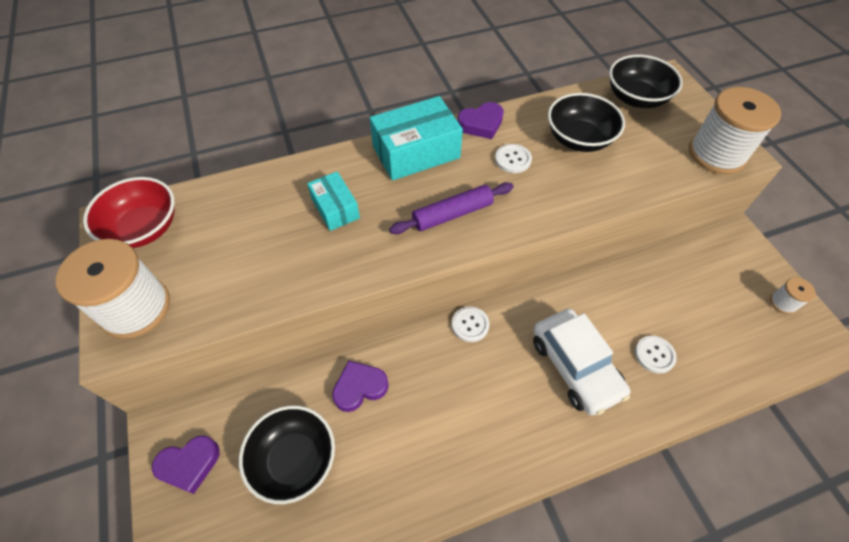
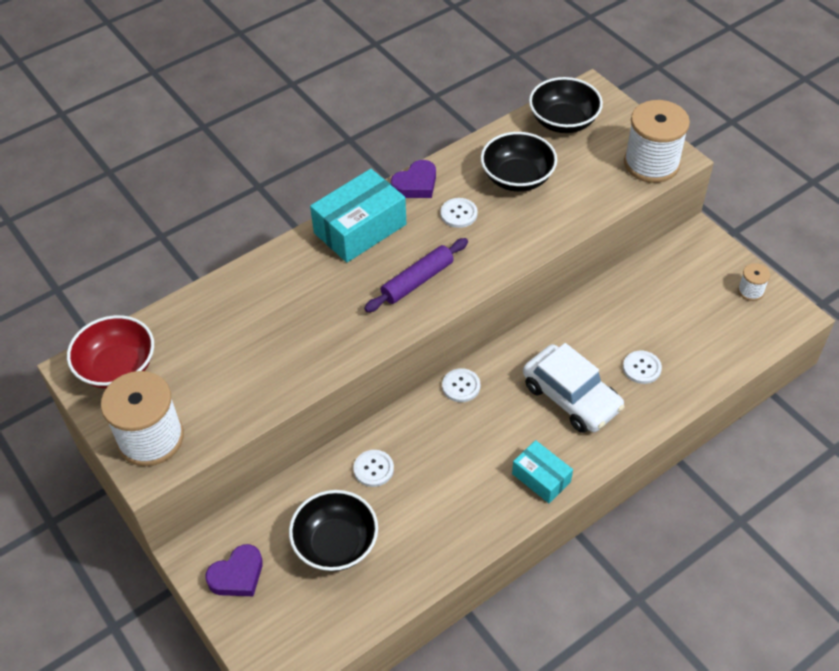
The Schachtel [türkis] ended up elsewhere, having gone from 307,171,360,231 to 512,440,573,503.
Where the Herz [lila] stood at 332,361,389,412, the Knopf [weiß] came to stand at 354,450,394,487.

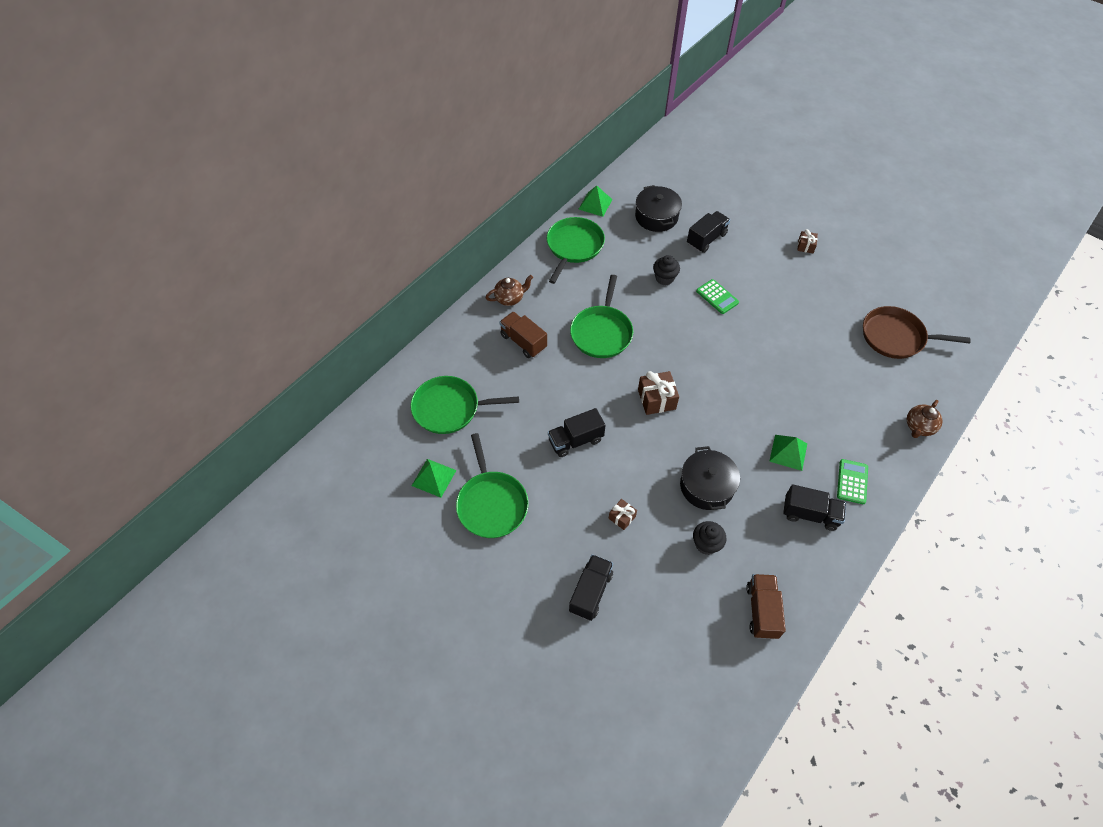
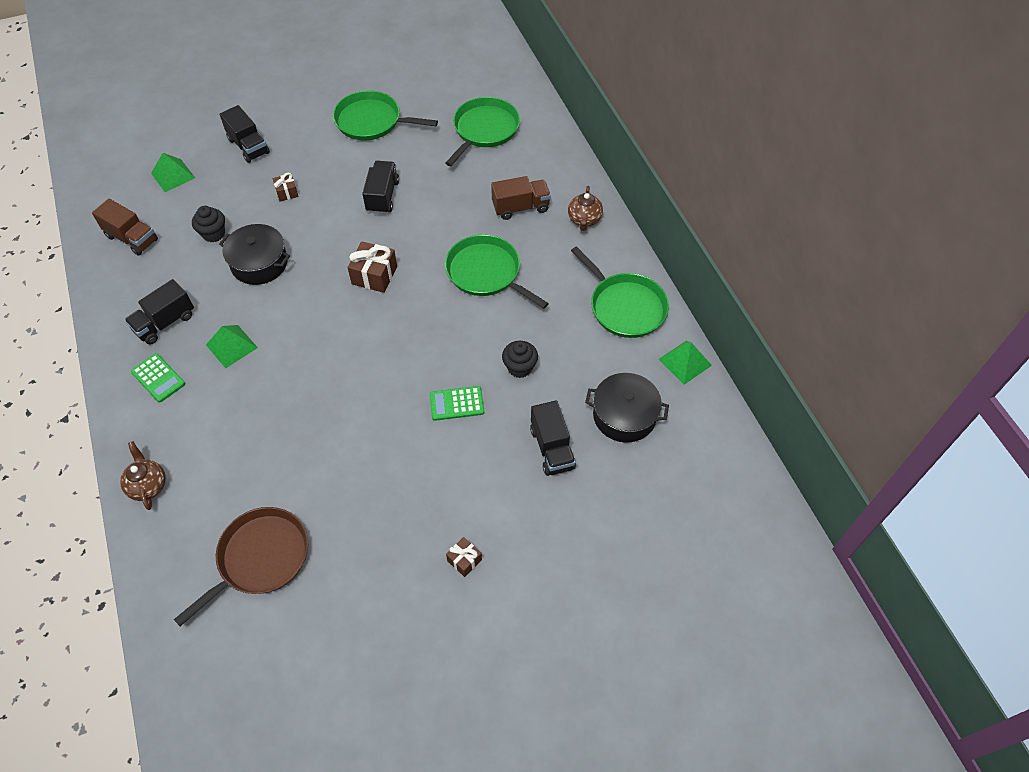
The Pyramide [grün] ended up elsewhere, having gone from 412,459,456,498 to 151,153,195,192.

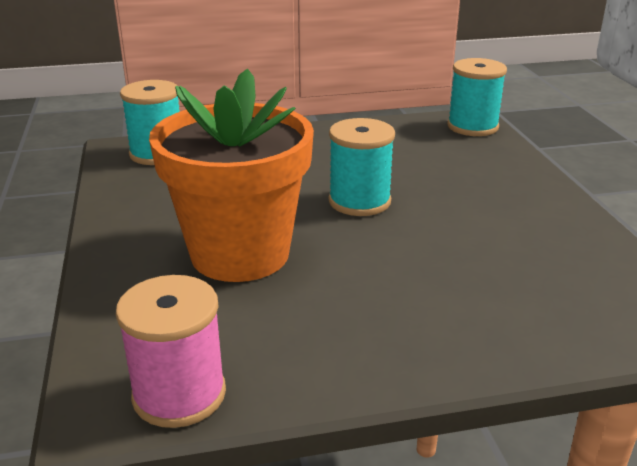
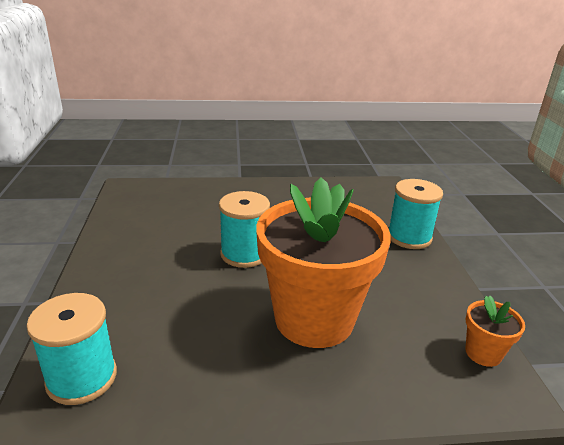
The Garnrolle [türkis] ended up elsewhere, having gone from 447,58,507,136 to 388,179,443,249.
Where the Garnrolle [rosa] stood at 116,275,226,428, the Blumentopf [orange] came to stand at 465,296,525,367.

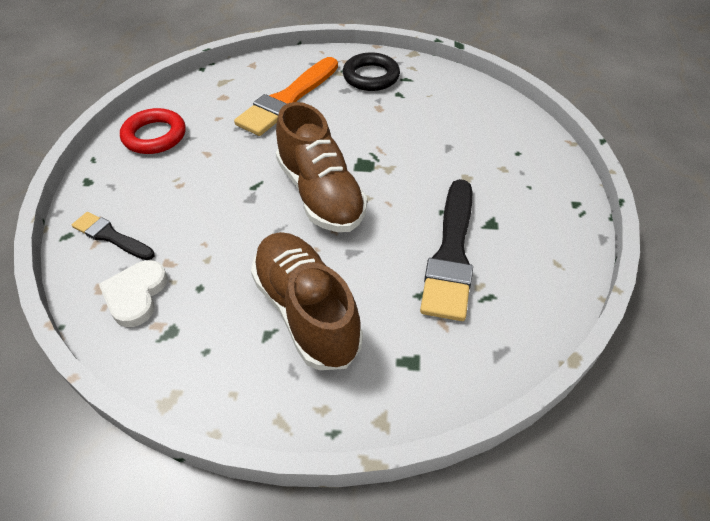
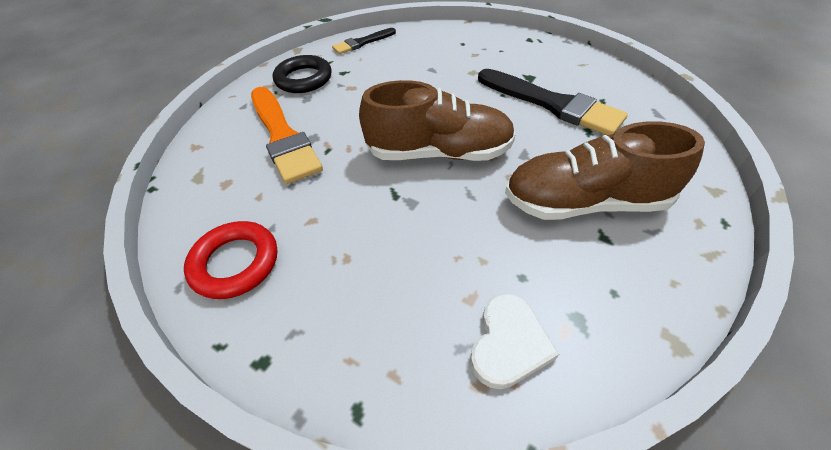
The Pinsel [schwarz] ended up elsewhere, having gone from 72,212,155,260 to 332,28,396,54.
The Herz [weiß] at 99,260,168,327 ended up facing another way, 105 degrees counterclockwise from before.

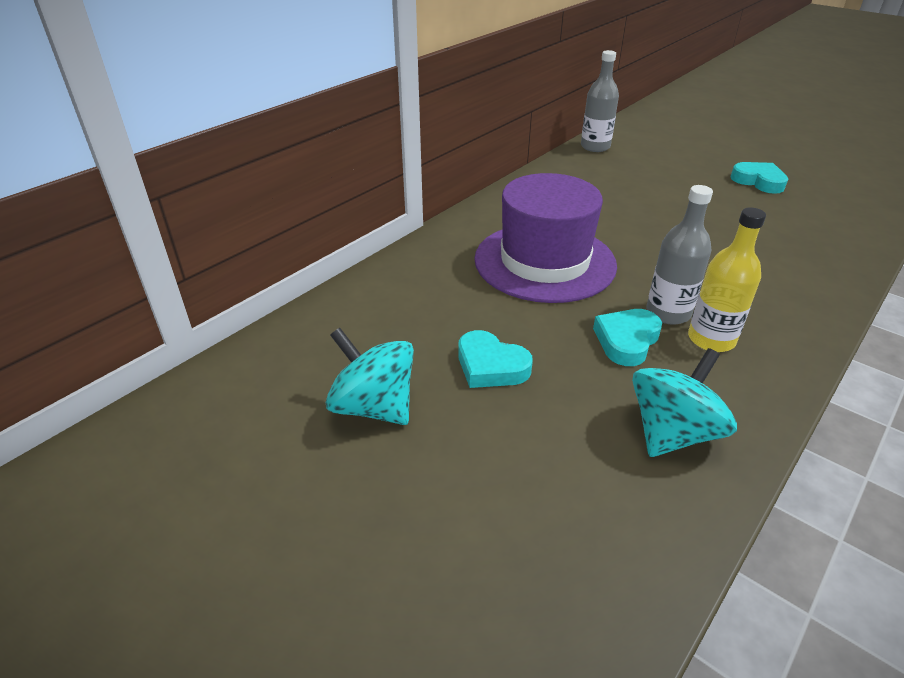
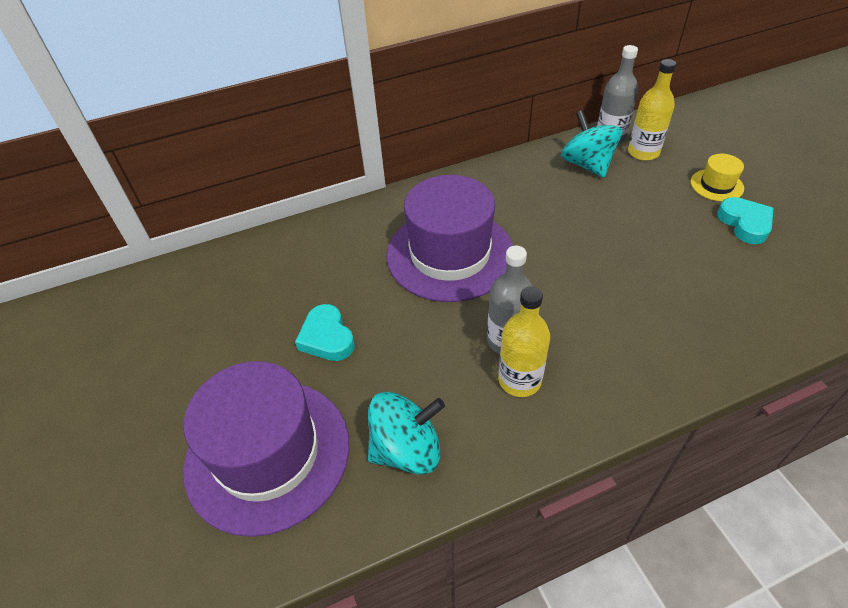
The second view lost the Herz [türkis] at 593,309,662,366.
The Kreisel [türkis] ended up elsewhere, having gone from 325,328,414,425 to 561,110,622,178.
The second view gained the Flasche [gelb] at 628,59,676,161.
The second view gained the Hut [gelb] at 691,154,744,202.
The second view gained the Hut [lila] at 183,361,349,537.

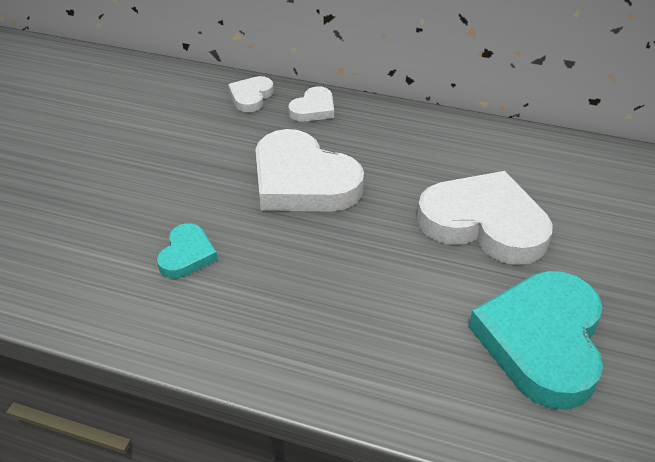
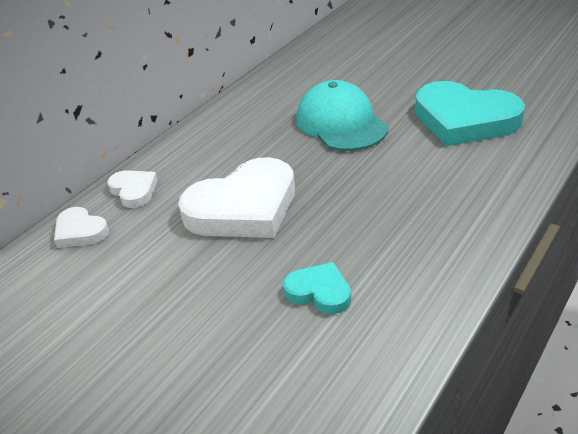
Where the Herz [weiß] stood at 417,171,553,265, the Kappe [türkis] came to stand at 296,80,388,151.

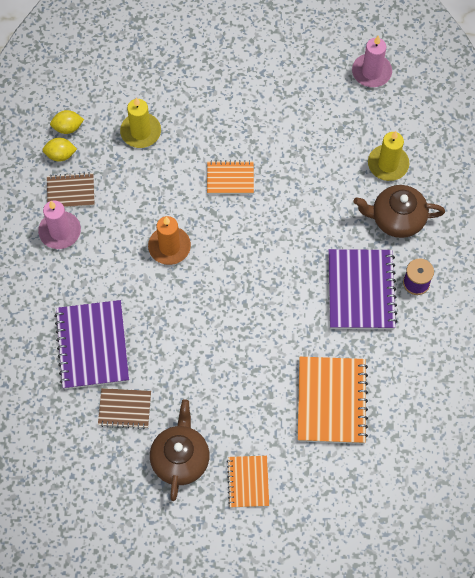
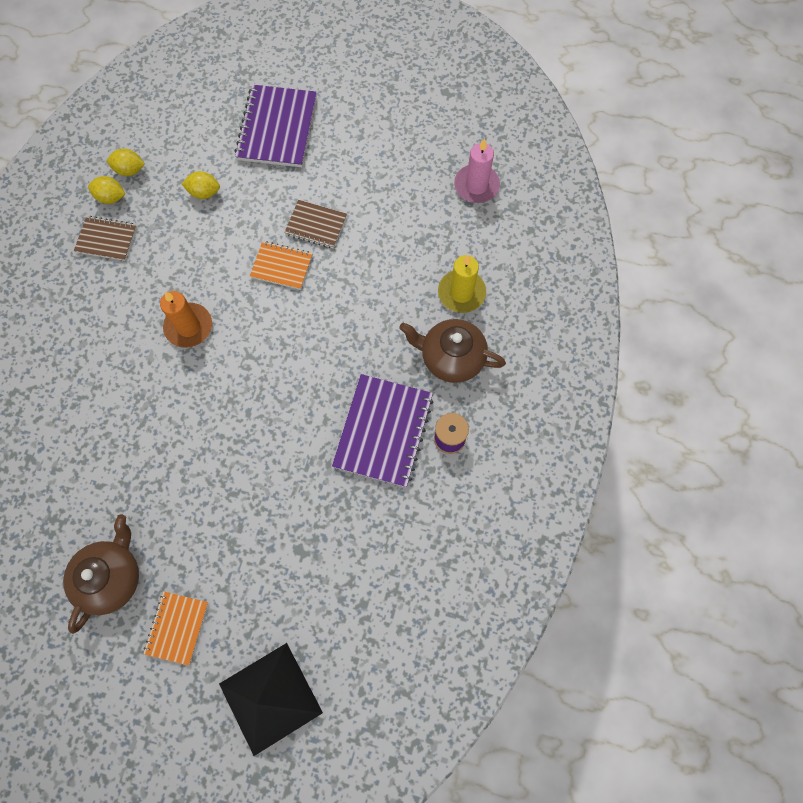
Where the Kerze [gelb] stood at 120,97,161,148, the Zitrone [gelb] came to stand at 182,171,220,199.
The second view lost the Kerze [rosa] at 38,200,81,249.
The Notizbuch [lila] ended up elsewhere, having gone from 54,300,129,389 to 235,85,317,167.
The second view lost the Notizbuch [orange] at 298,357,368,444.
The Notizbuch [braun] ended up elsewhere, having gone from 98,388,151,429 to 284,200,347,248.
The second view gained the Pyramide [schwarz] at 219,643,323,756.

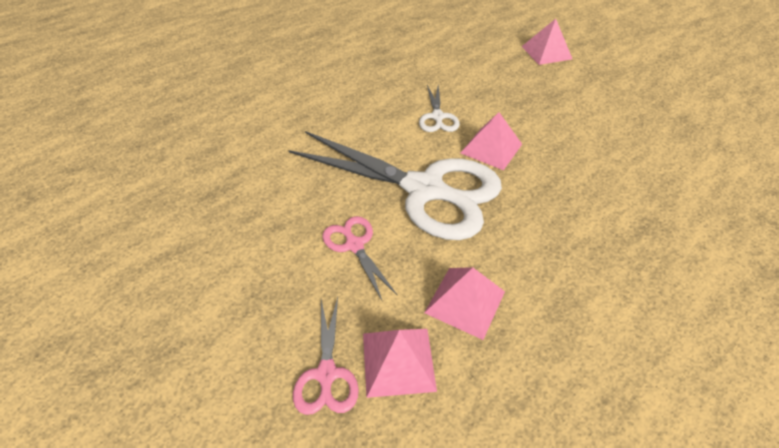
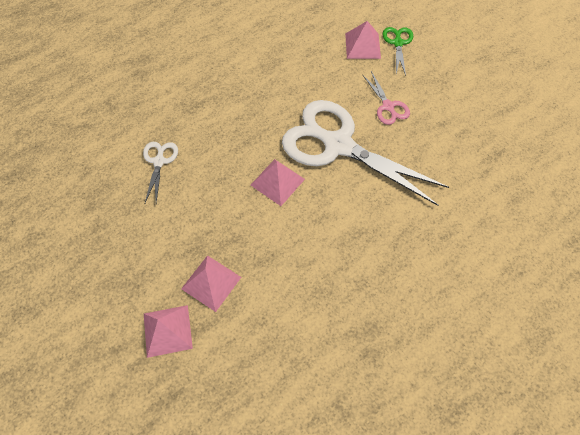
The Schere [weiß] ended up elsewhere, having gone from 419,85,460,132 to 143,142,178,203.
The Pyramide [rosa] ended up elsewhere, having gone from 424,267,505,340 to 181,255,241,312.
What was the Schere [rosa] at 293,297,359,415 turned into the Schere [grün] at 383,27,413,76.

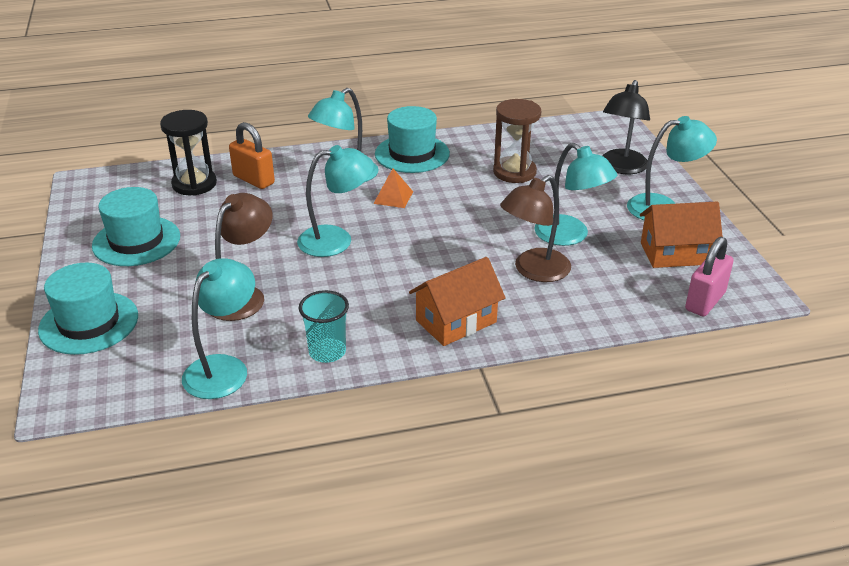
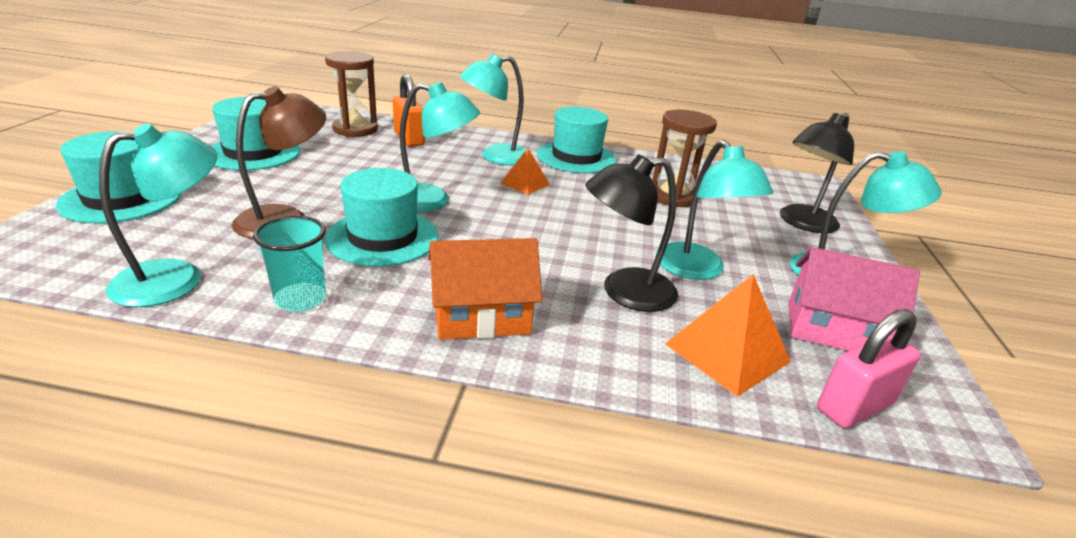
What was the Sanduhr [schwarz] at 160,110,217,196 turned into the Sanduhr [braun] at 325,51,378,137.
What was the Lampe [braun] at 500,175,571,282 turned into the Lampe [schwarz] at 585,154,678,312.
What was the Haus [orange] at 640,202,723,268 turned into the Haus [rosa] at 788,247,920,351.
The second view gained the Hut [türkis] at 325,168,439,267.
The second view gained the Pyramide [orange] at 665,274,791,397.

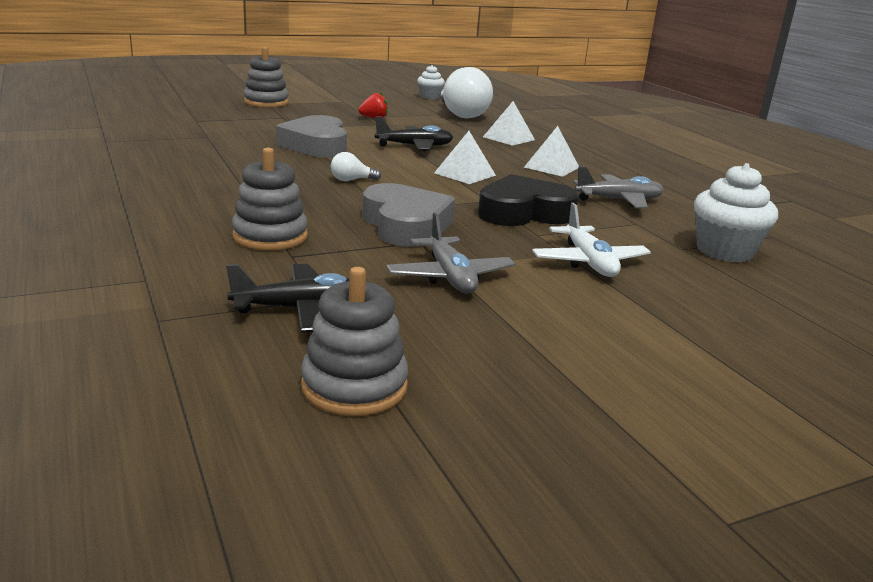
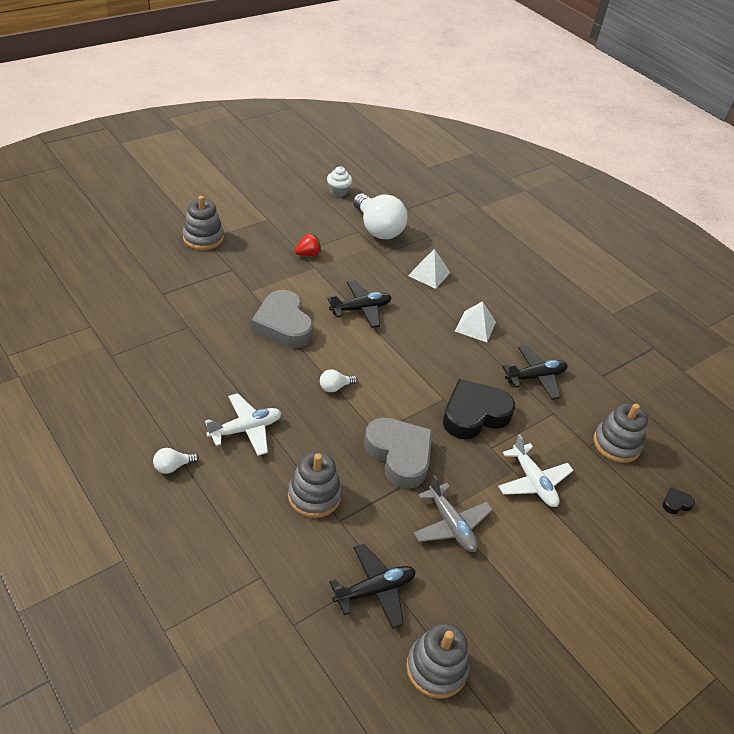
The second view lost the Pyramide [weiß] at 434,131,496,184.
Where the Muffin [weiß] stood at 694,163,778,262, the Stapelspielzeug [grau] came to stand at 594,403,648,463.
What was the Flugzeug [grau] at 573,166,664,208 turned into the Flugzeug [schwarz] at 502,345,568,400.
The second view gained the Flugzeug [weiß] at 205,393,282,456.
The second view gained the Glühbirne [weiß] at 153,448,199,474.
The second view gained the Herz [schwarz] at 663,487,695,514.

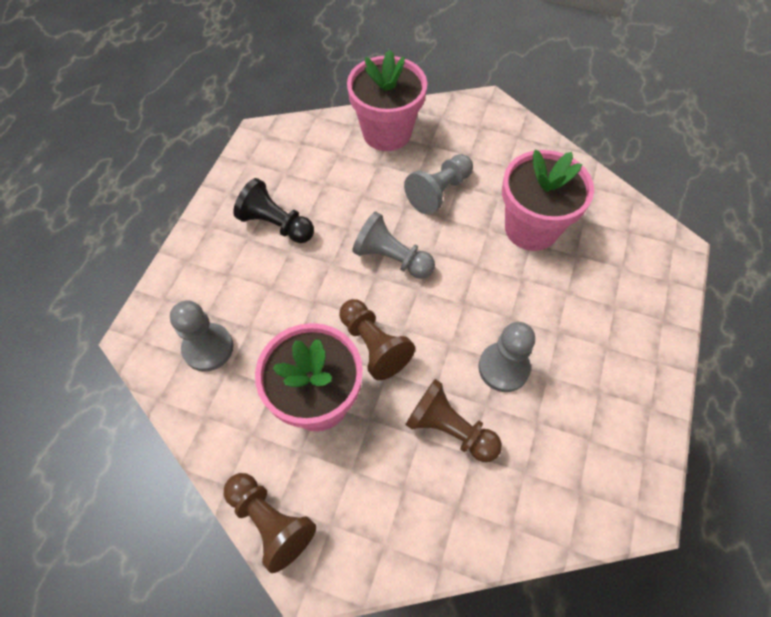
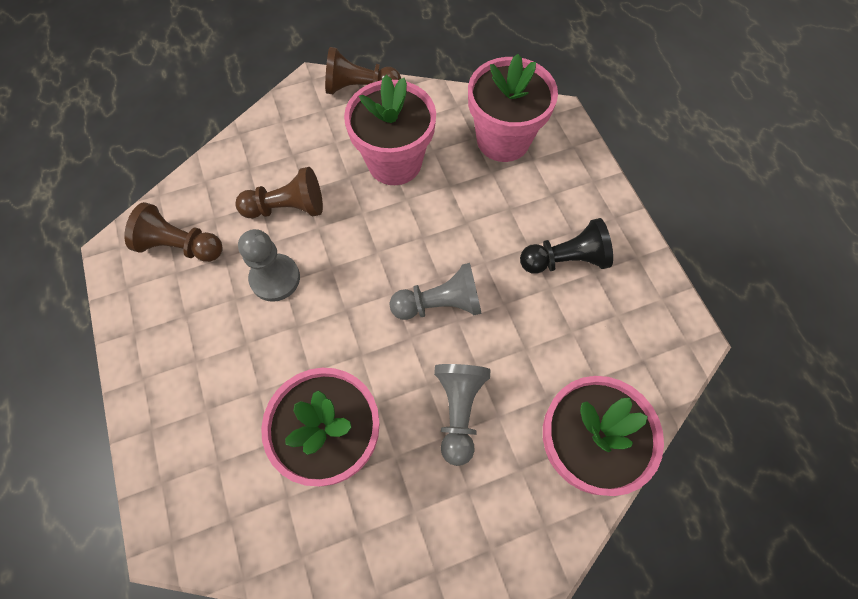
The Bauer [braun] ended up elsewhere, having gone from 339,299,415,380 to 124,202,223,262.
Where the Bauer [grau] stood at 170,300,233,372, the Blumentopf [rosa] came to stand at 468,54,558,162.

